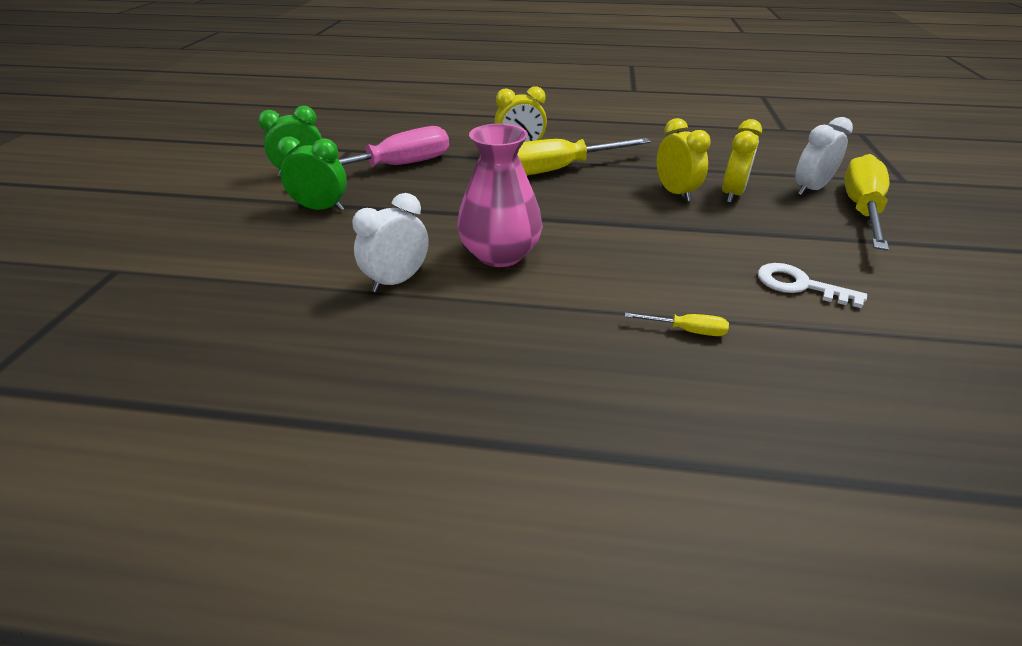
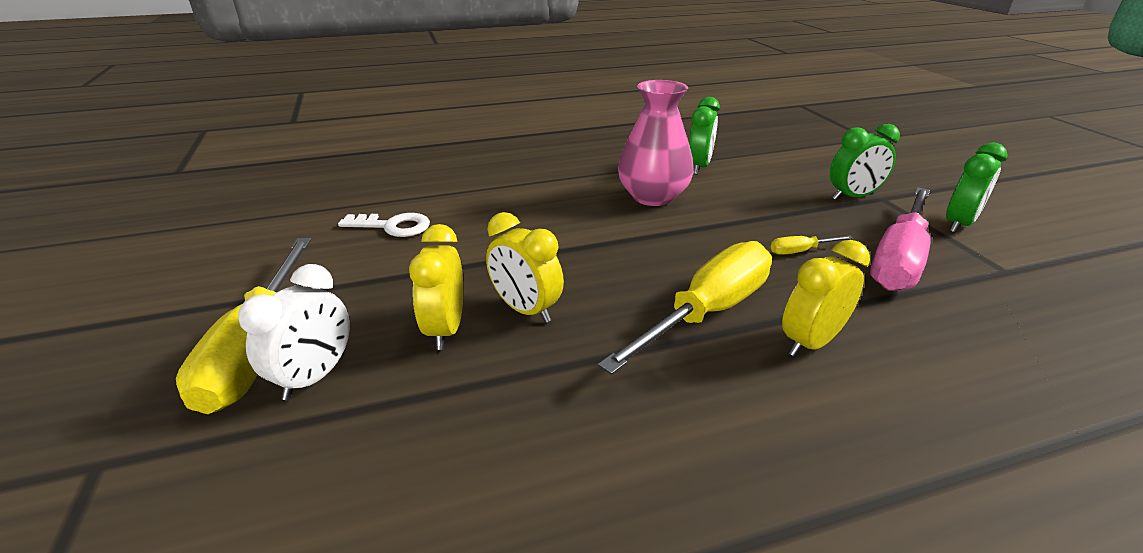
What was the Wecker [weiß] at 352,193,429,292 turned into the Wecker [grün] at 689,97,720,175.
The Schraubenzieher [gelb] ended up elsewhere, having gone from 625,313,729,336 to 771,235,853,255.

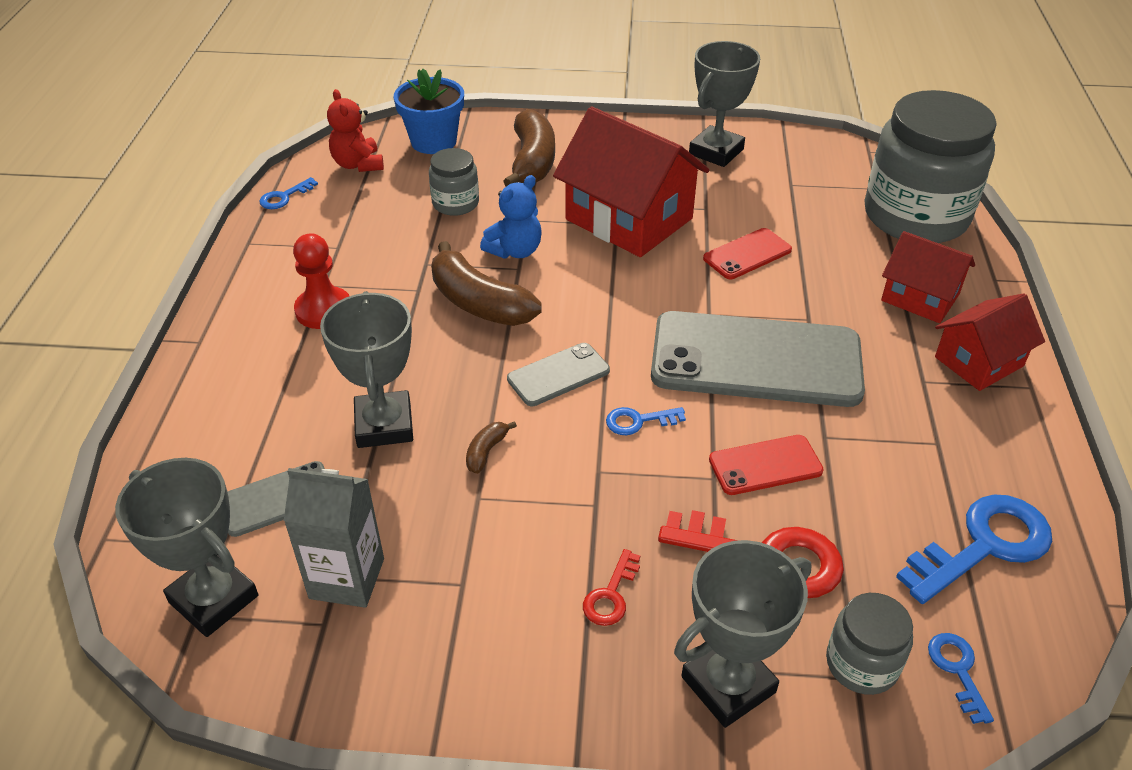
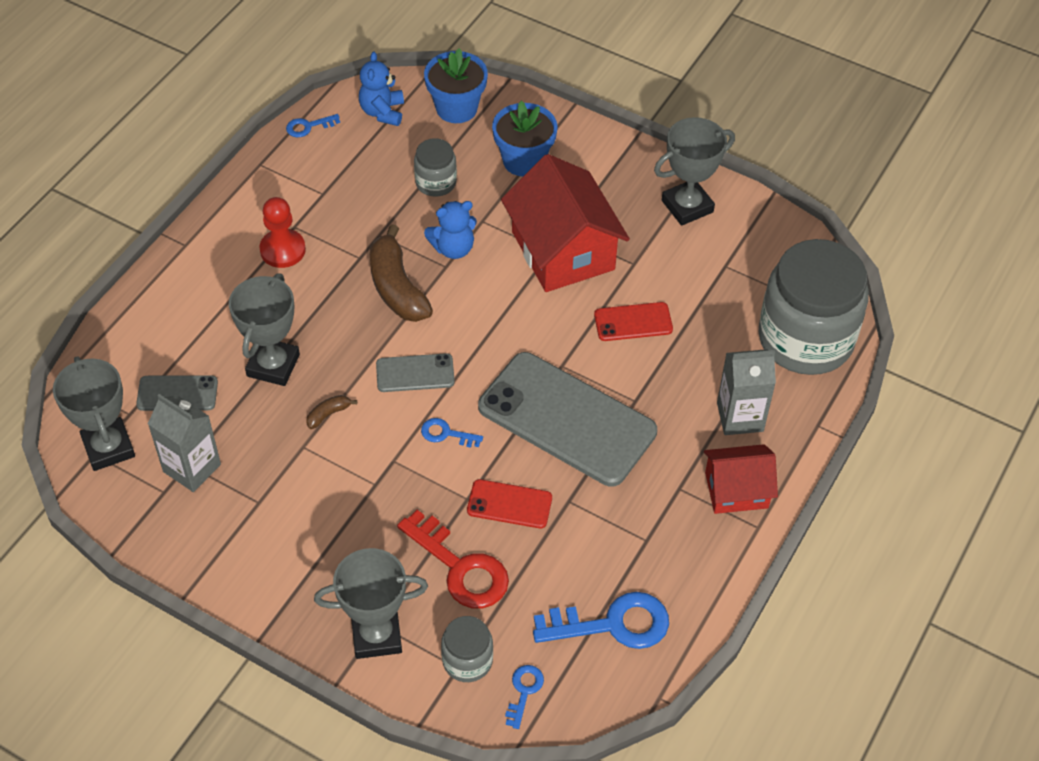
What was the Teddybär [rot] at 327,89,384,172 turned into the Teddybär [blau] at 359,52,404,126.
Where the Banane [braun] stood at 503,109,555,187, the Blumentopf [blau] came to stand at 492,101,558,176.
Where the Haus [rot] stood at 881,231,975,323, the Getränkekarton [grau] came to stand at 717,349,776,435.
The second view lost the Schlüssel [rot] at 583,549,640,626.

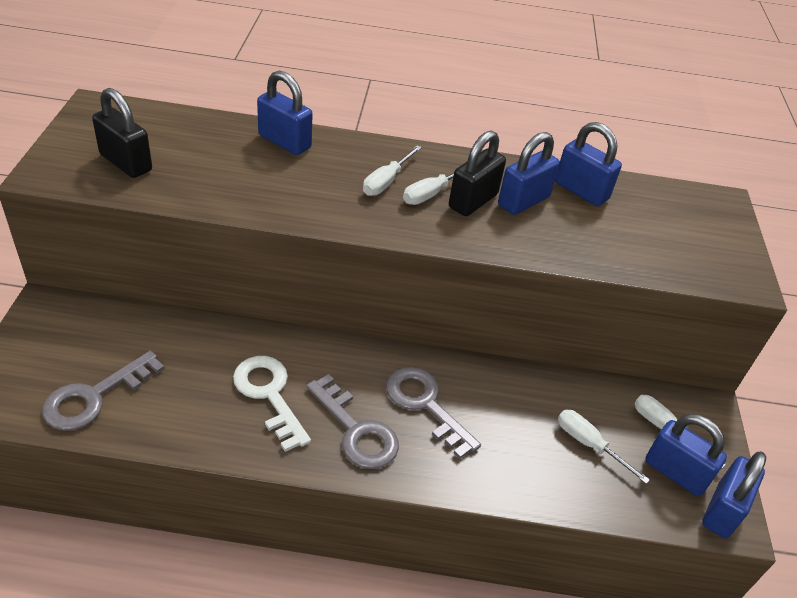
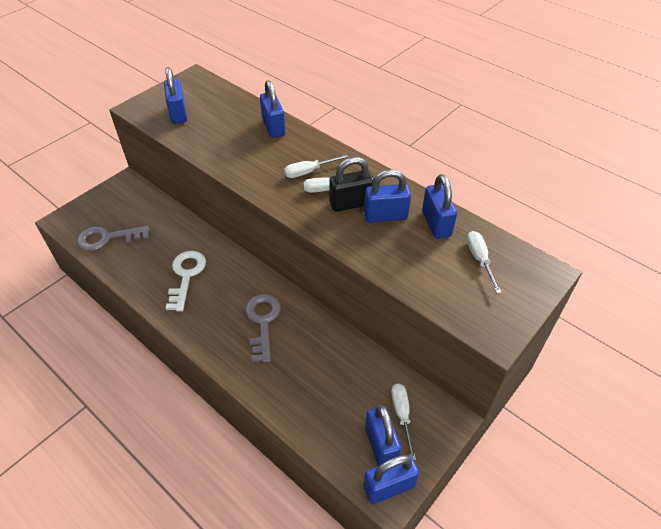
What was the Vorhängeschloss [schwarz] at 92,88,152,178 turned into the Vorhängeschloss [blau] at 164,67,187,124.
The second view lost the Schlüssel [grau] at 306,374,399,469.
The Schraubenzieher [weiß] ended up elsewhere, having gone from 558,410,650,484 to 467,231,502,293.

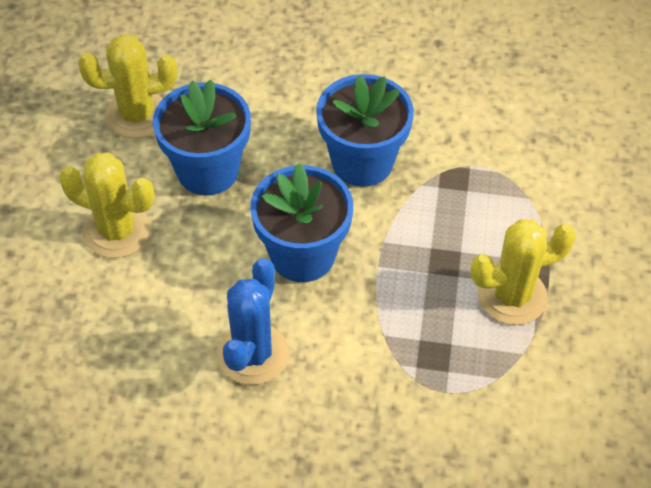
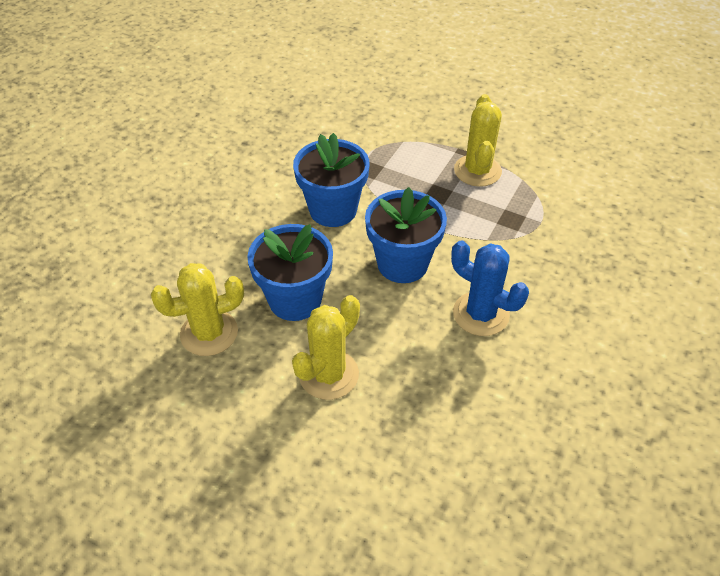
The Kaktus [gelb] at 78,34,177,138 ended up facing another way, 60 degrees clockwise from before.

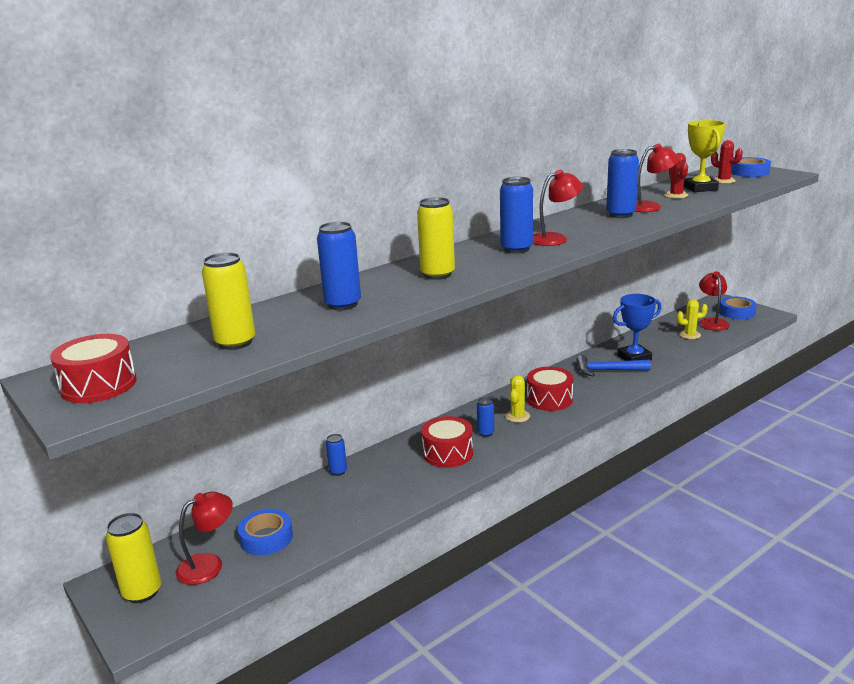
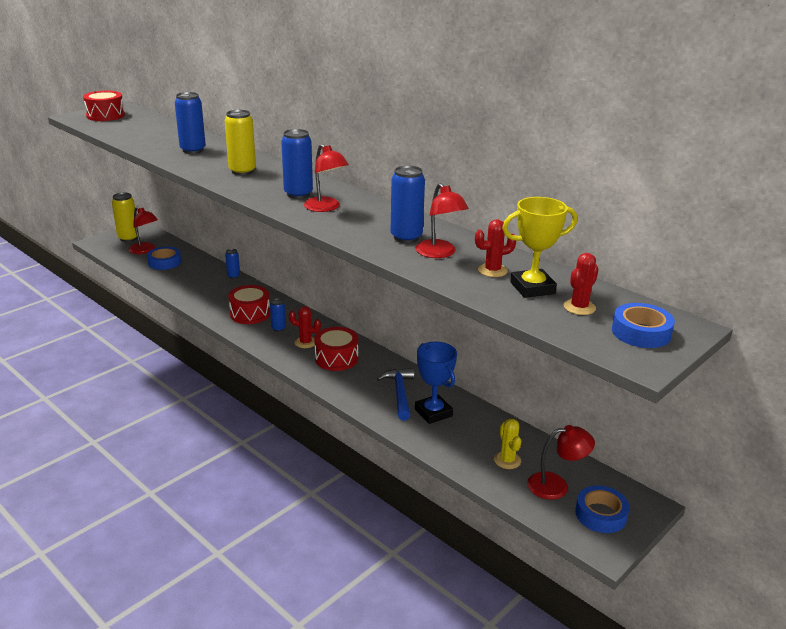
The second view lost the Dose [gelb] at 202,252,255,350.
What was the Kaktus [gelb] at 505,375,530,423 turned into the Kaktus [rot] at 289,306,321,348.

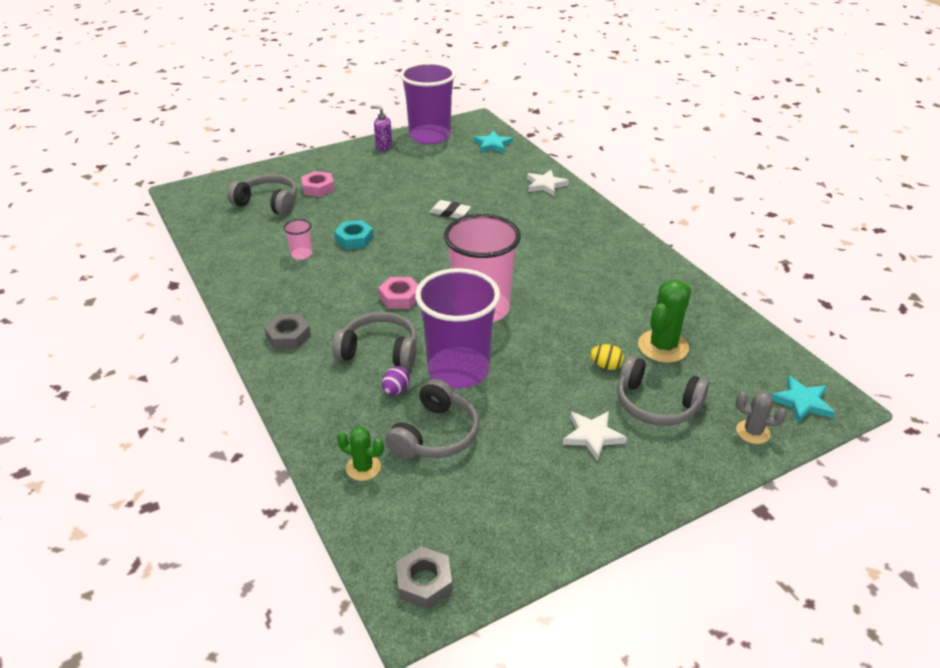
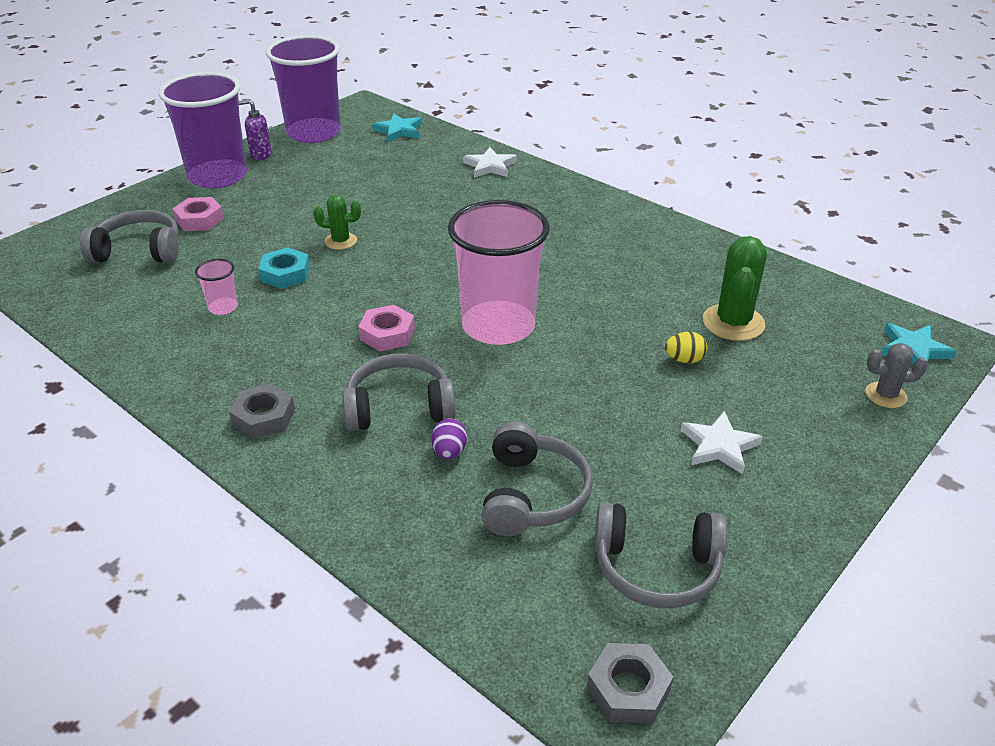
The second view lost the Radiergummi [weiß] at 430,200,471,219.
The Becher [lila] ended up elsewhere, having gone from 415,268,500,389 to 158,72,247,188.
The Kopfhörer [grau] ended up elsewhere, having gone from 617,356,709,426 to 594,502,727,608.
The Kaktus [grün] ended up elsewhere, having gone from 337,427,384,481 to 313,195,361,250.

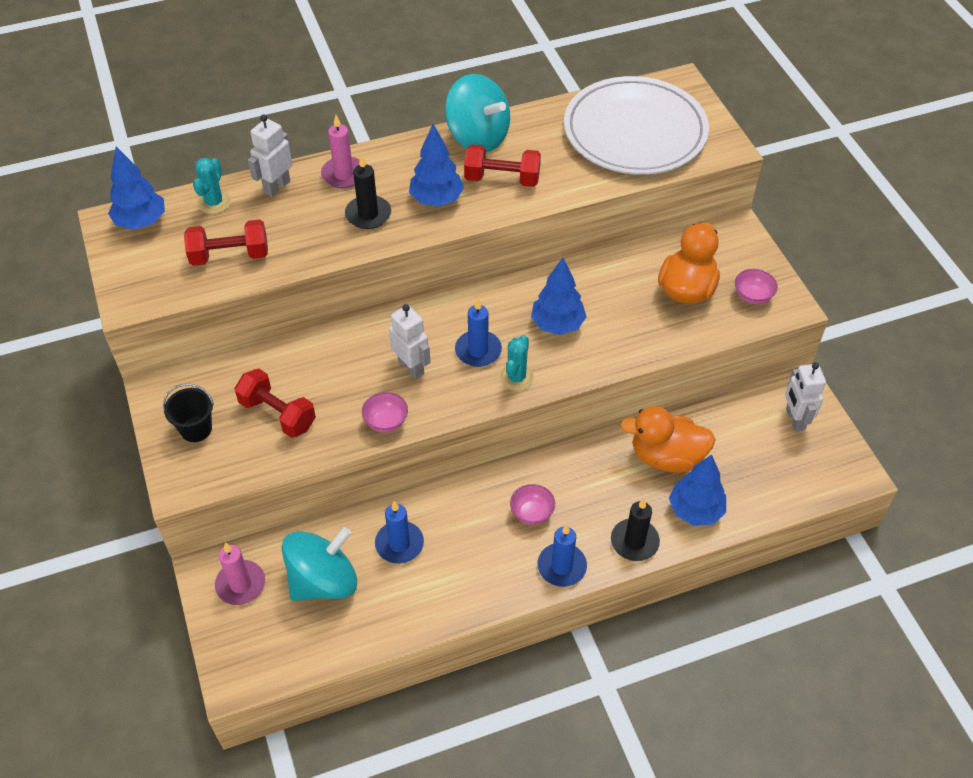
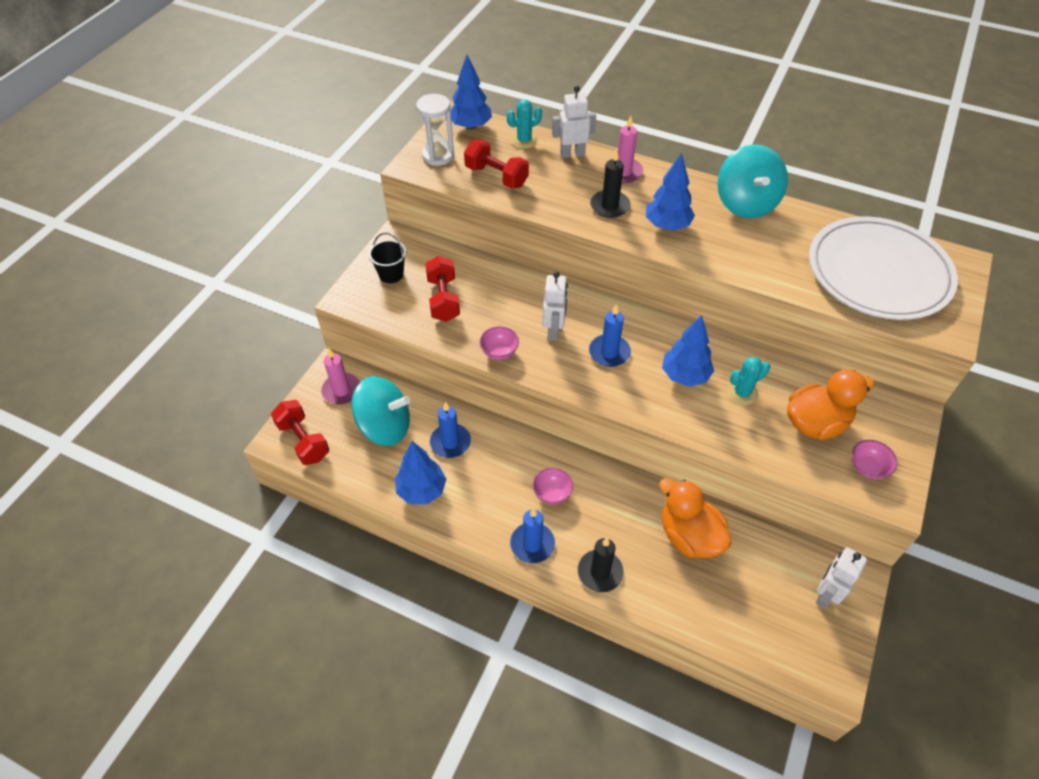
The Hantel [rot] ended up elsewhere, having gone from 464,144,541,187 to 271,400,329,465.
The Kaktus [türkis] ended up elsewhere, having gone from 500,335,534,391 to 727,357,770,405.
The Baum [blau] ended up elsewhere, having gone from 669,454,726,526 to 395,441,447,504.
The second view gained the Sanduhr [weiß] at 416,94,454,166.

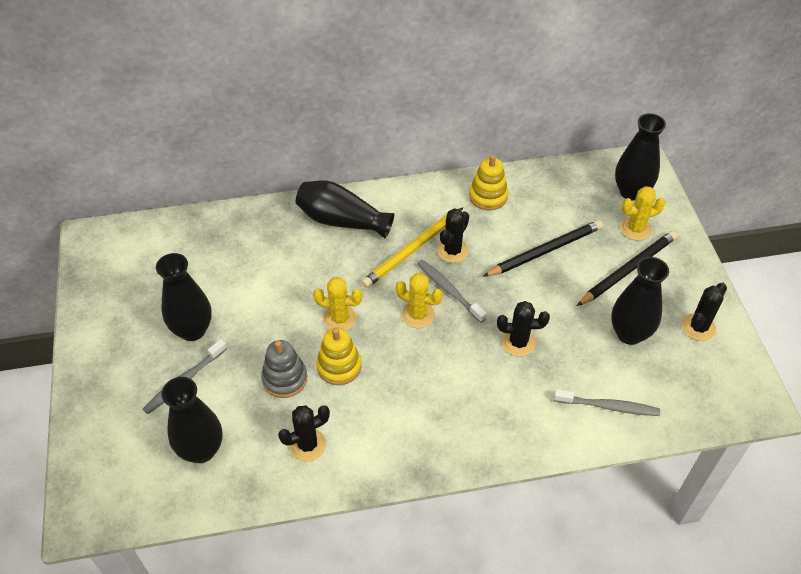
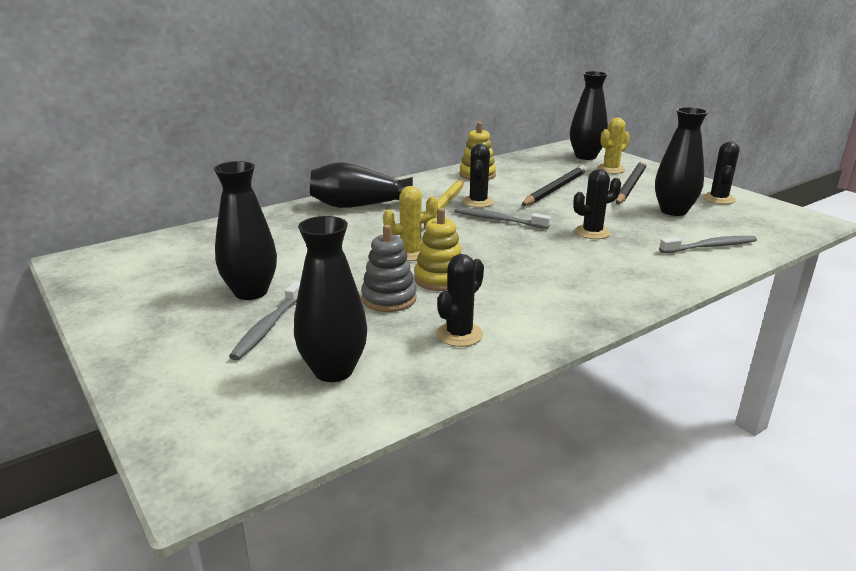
The second view lost the Kaktus [gelb] at 396,273,443,328.

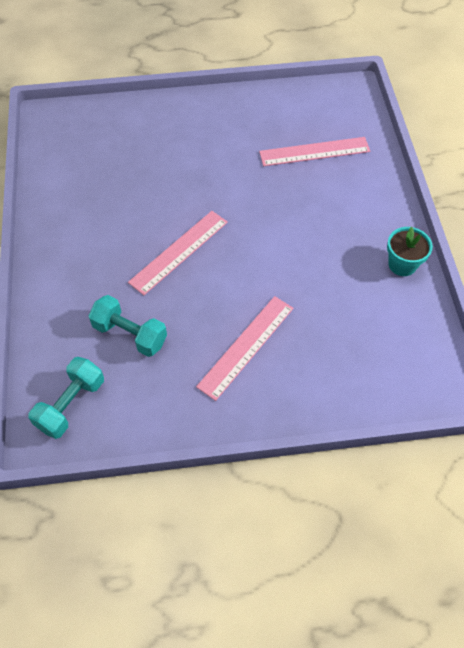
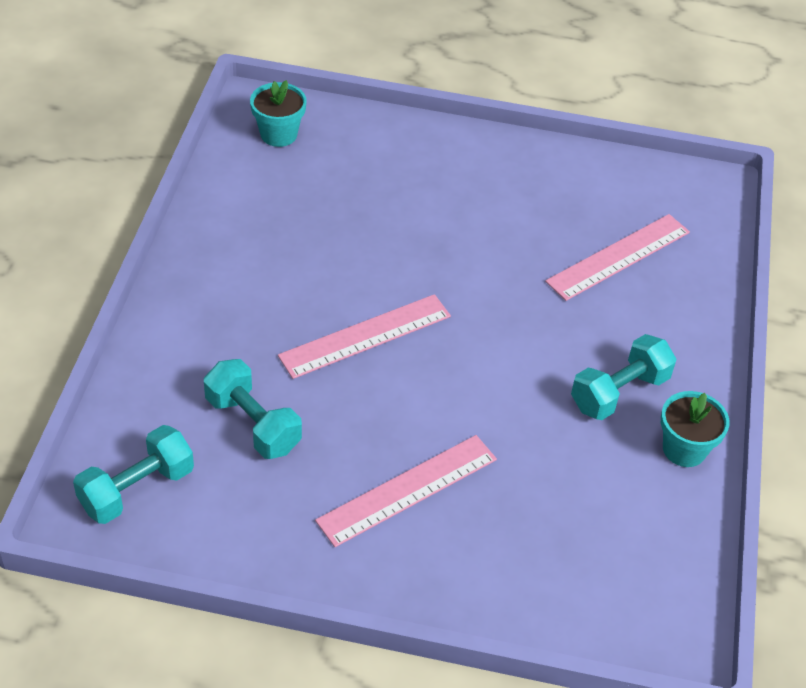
The Lineal [rosa] at 259,137,370,166 ended up facing another way, 45 degrees counterclockwise from before.
The second view gained the Blumentopf [türkis] at 250,80,307,147.
The second view gained the Hantel [türkis] at 571,334,677,420.

